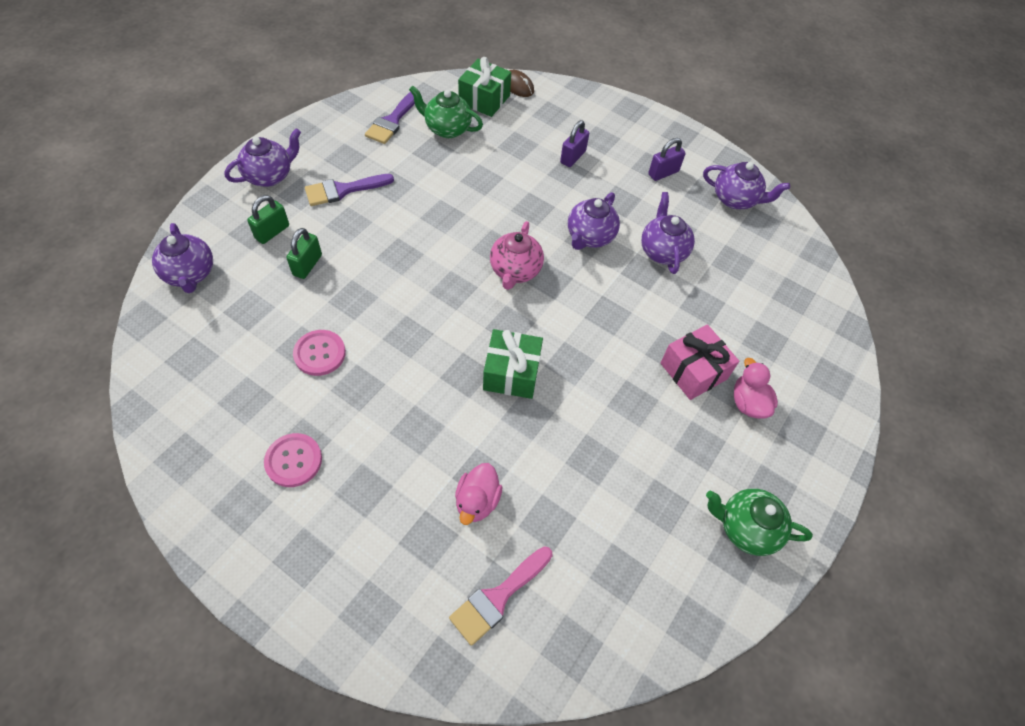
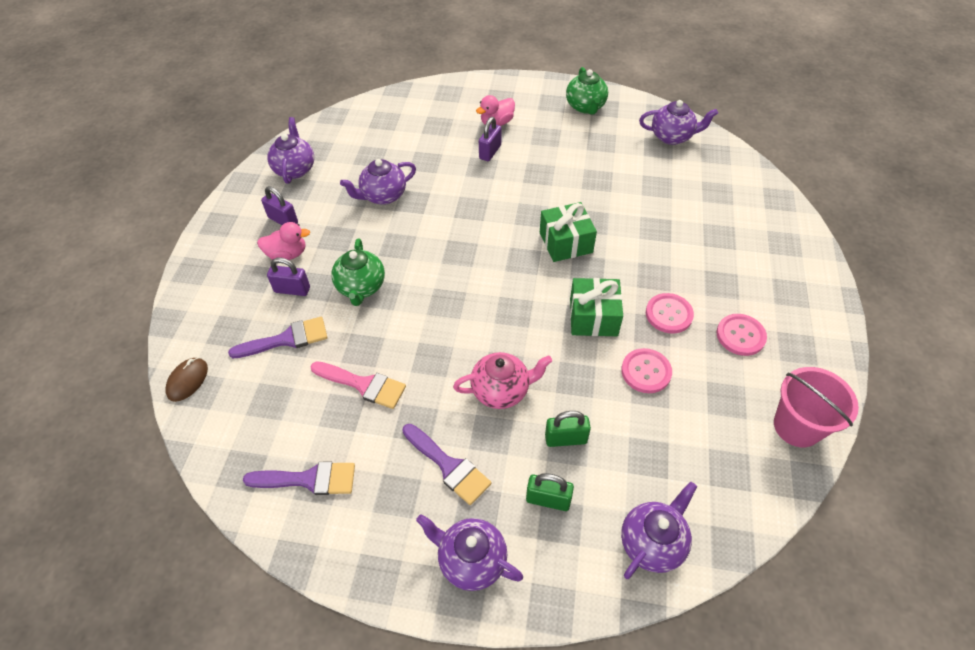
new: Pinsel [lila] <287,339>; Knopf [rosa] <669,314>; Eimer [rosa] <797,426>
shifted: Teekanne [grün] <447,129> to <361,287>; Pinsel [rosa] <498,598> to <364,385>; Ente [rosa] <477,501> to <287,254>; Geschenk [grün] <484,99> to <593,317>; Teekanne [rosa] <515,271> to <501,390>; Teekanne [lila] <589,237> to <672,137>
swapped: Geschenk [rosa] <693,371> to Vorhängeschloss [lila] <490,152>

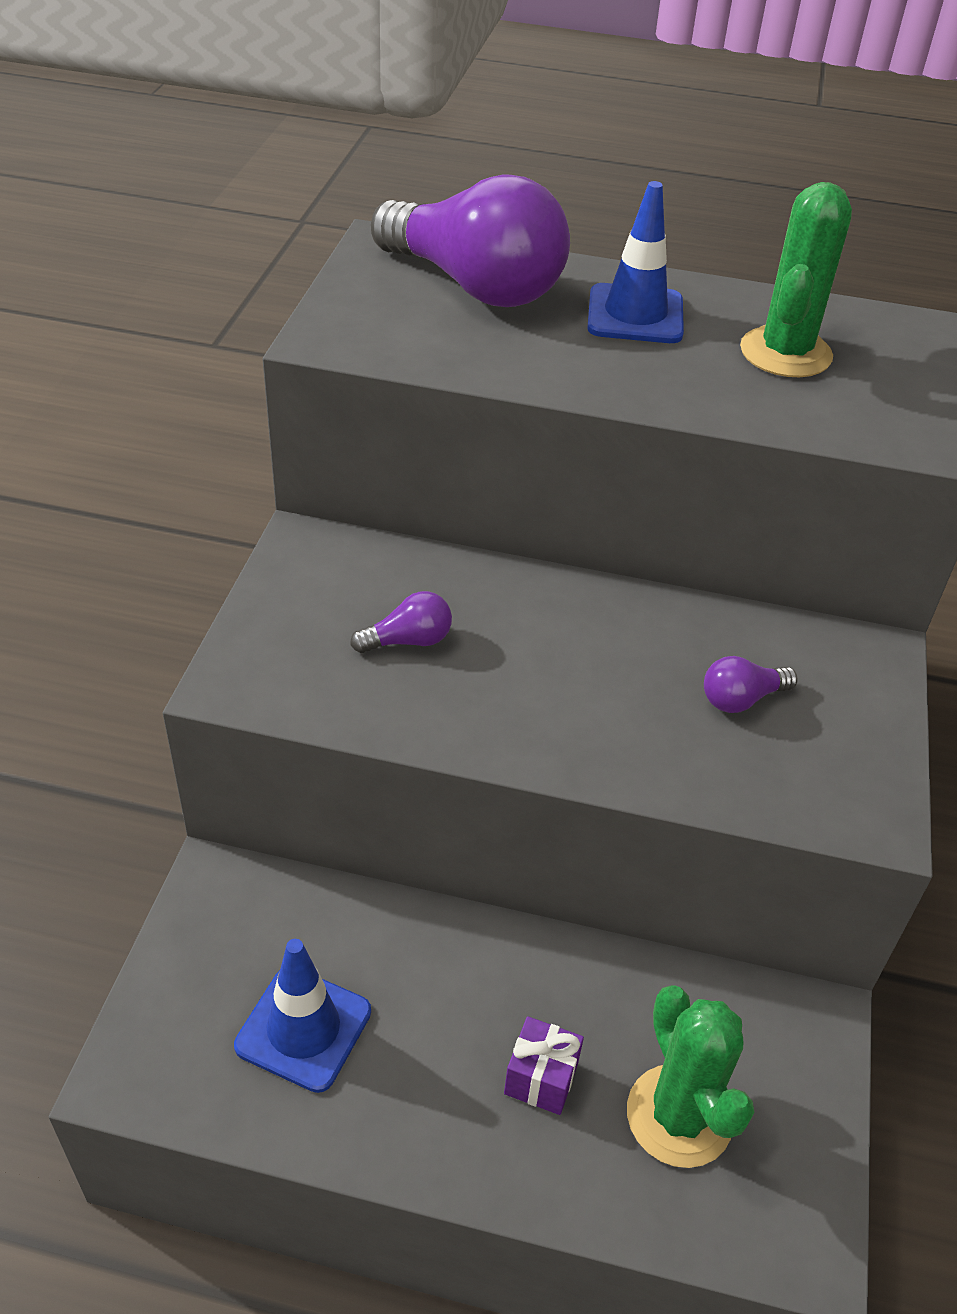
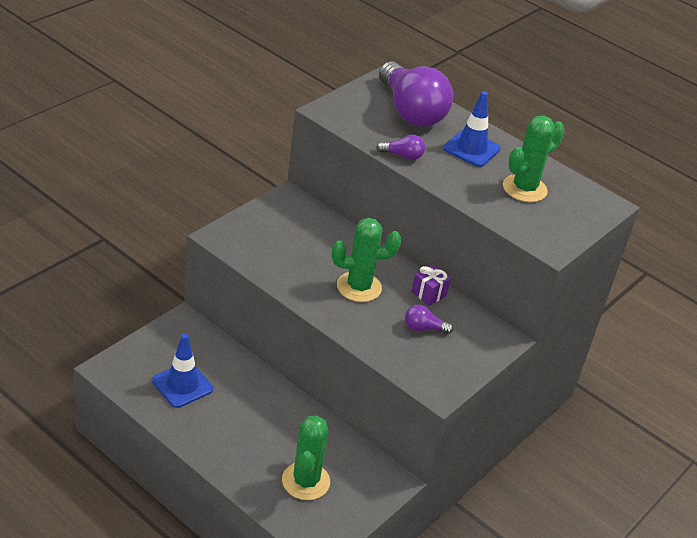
new: Kaktus [grün] <359,287>
shifted: Glühbirne [lila] <408,641> to <402,156>; Geschenk [lila] <541,1078> to <428,294>

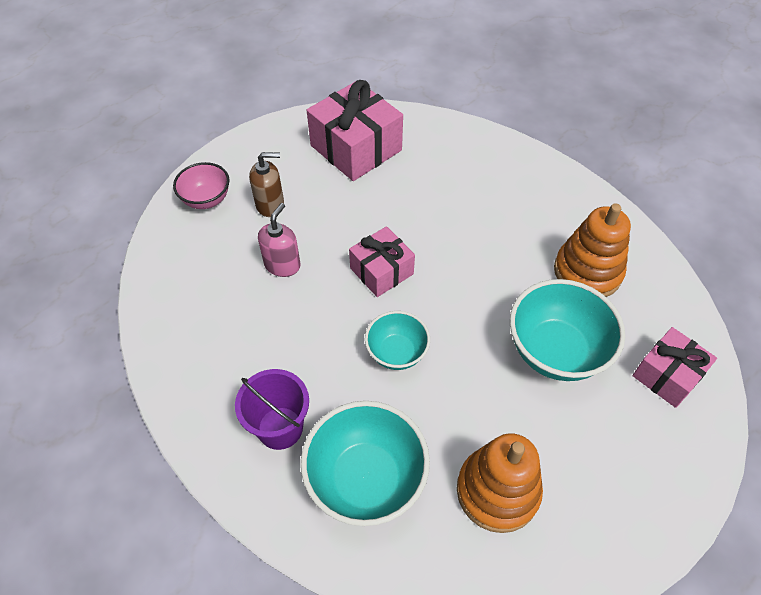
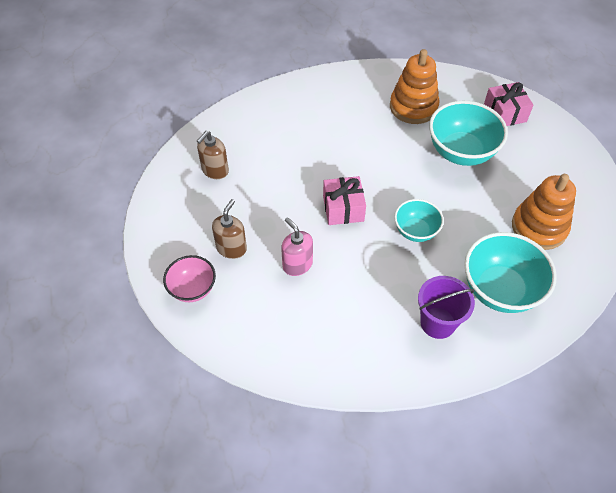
swapped: Geschenk [rosa] <356,148> to Seifenspender [braun] <215,170>

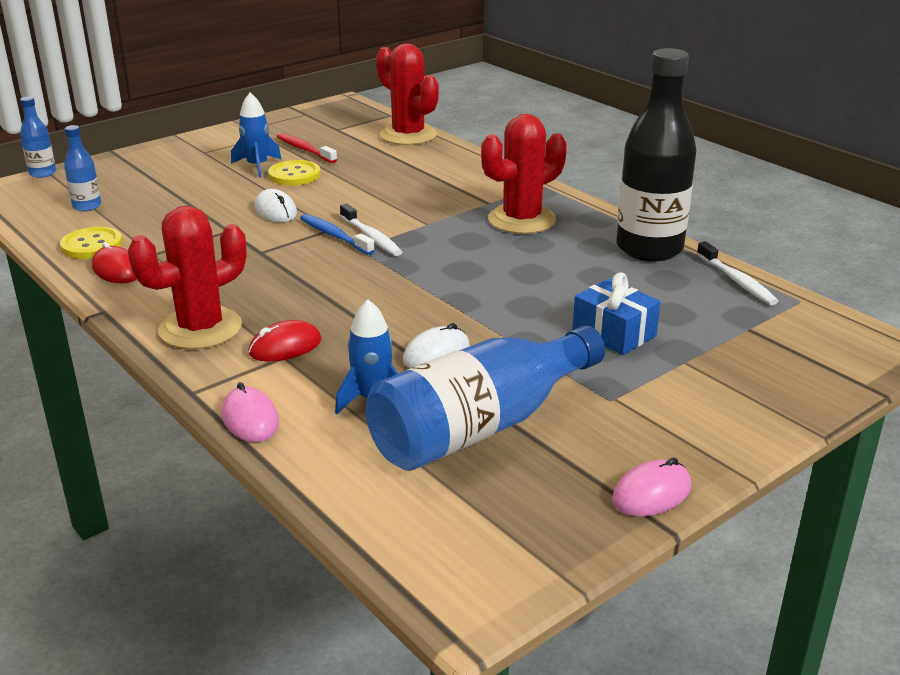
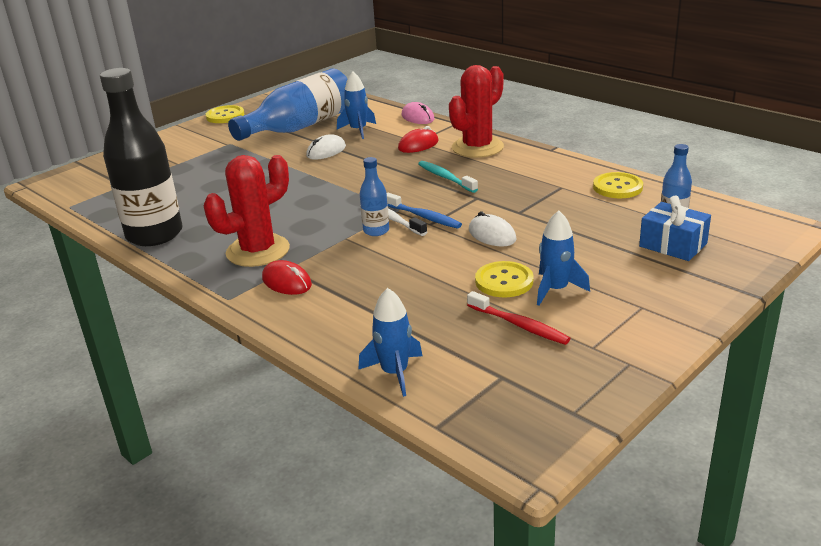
gone: Zahnbürste [weiß] <737,281>
new: Zahnbürste [türkis] <445,177>
shifted: Flasche [blau] <42,173> to <376,231>; Computermaus [rot] <117,270> to <286,282>; Geschenk [blau] <614,333> to <673,245>
swapped: Kaktus [rot] <408,135> to Rakete [blau] <395,373>; Computermaus [rosa] <651,494> to Knopf [gelb] <225,116>

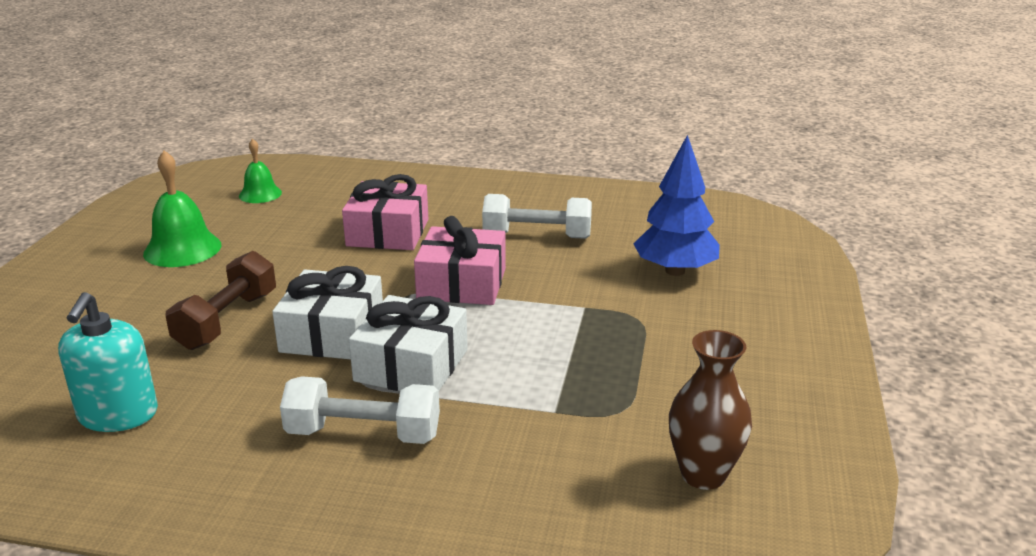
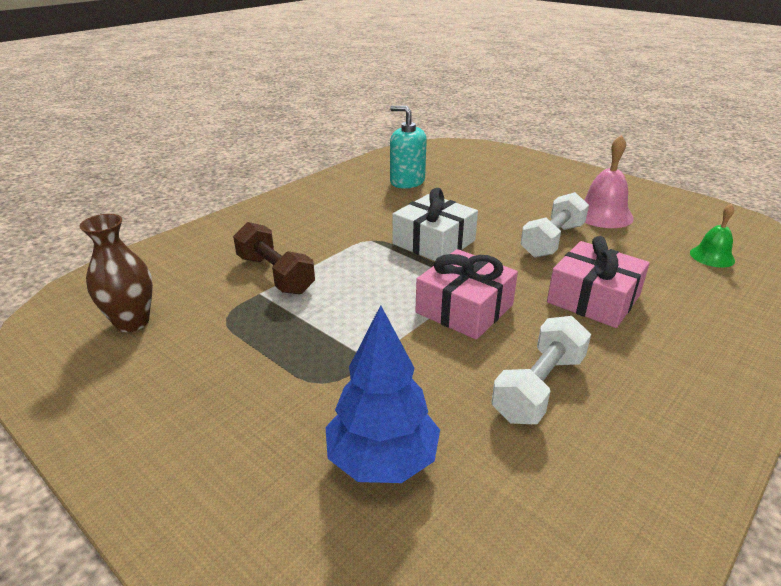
gone: Geschenk [weiß] <411,365>
shifted: Hantel [braun] <227,320> to <275,275>; Hantel [weiß] <363,434> to <552,240>
repainted: Glocke [grün] <182,249> to Glocke [rosa] <603,214>

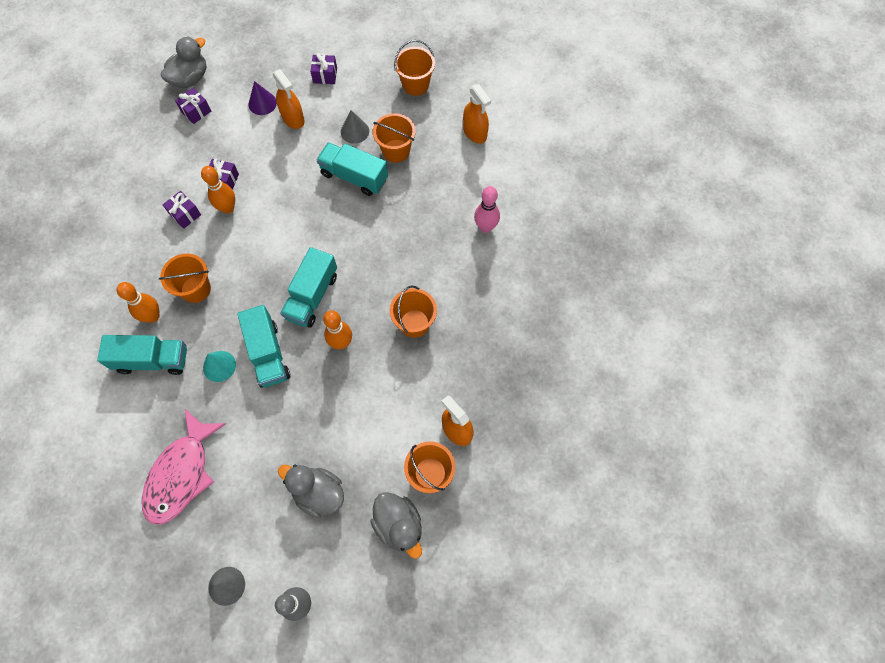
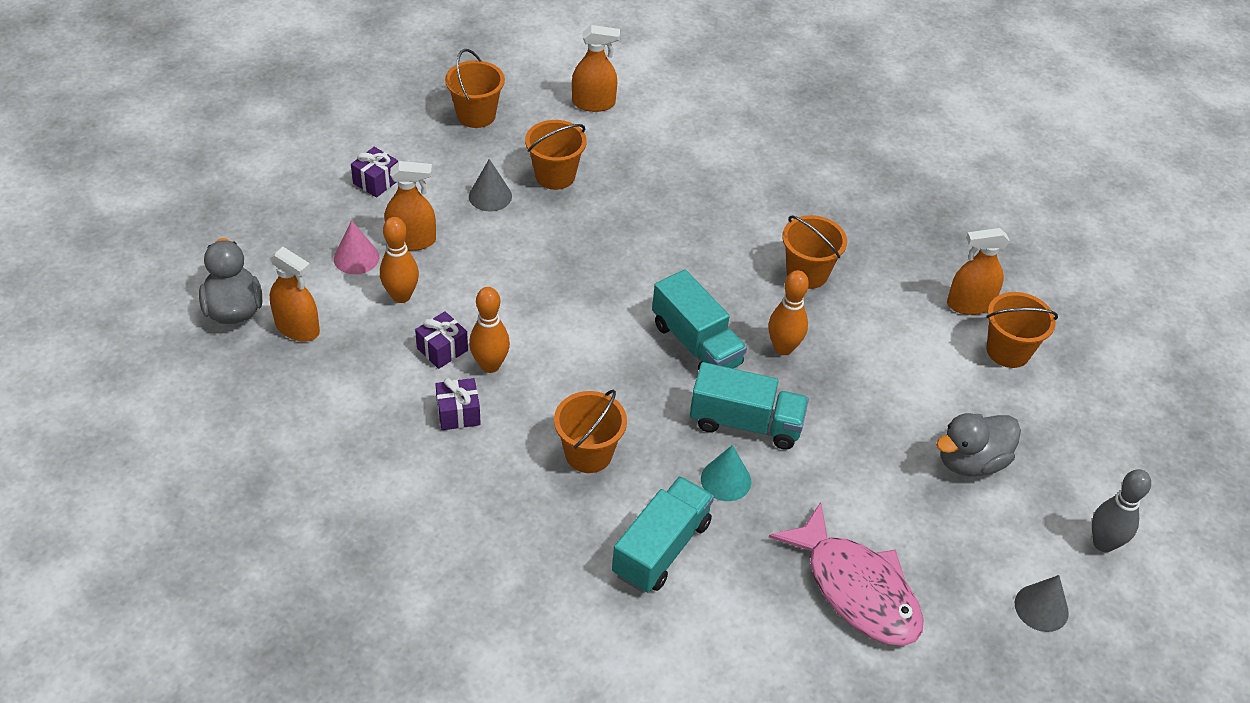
gone: Lastwagen [türkis] <354,176>; Ente [grau] <399,525>; Bowlingkegel [rosa] <485,227>
shifted: Bowlingkegel [orange] <153,316> to <401,296>
swapped: Geschenk [lila] <196,111> to Sprühflasche [orange] <297,328>
repainted: Kegel [lila] <262,103> to Kegel [rosa] <356,258>

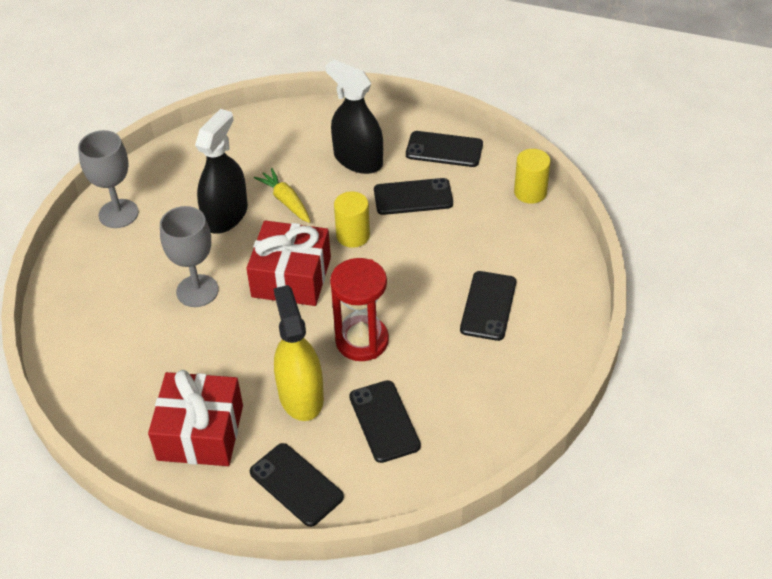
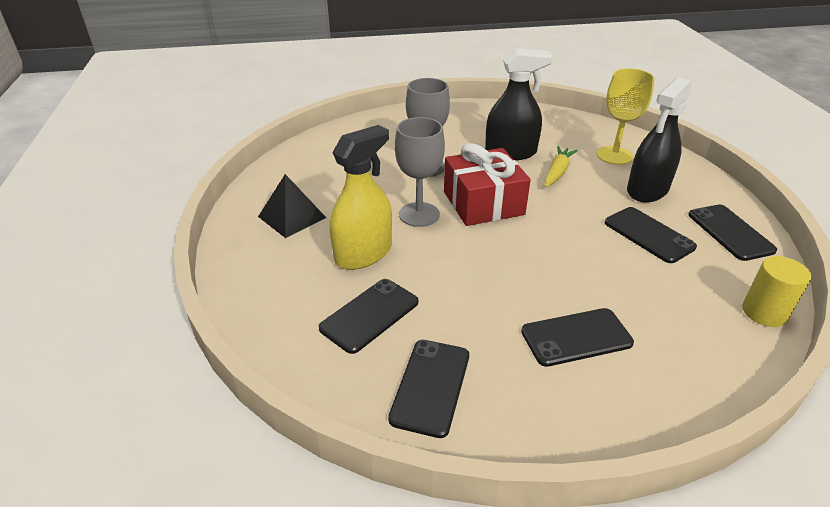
gone: Sanduhr [rot] <362,341>; Vollzylinder [gelb] <353,235>
new: Kelch [gelb] <614,155>
shifted: Kelch [grau] <118,214> to <419,214>; Handy [schwarz] <296,484> to <431,386>
swapped: Geschenk [rot] <200,432> to Pyramide [schwarz] <292,217>
rotated: Sprühflasche [schwarz] <358,160> = <647,190> 150 degrees counterclockwise

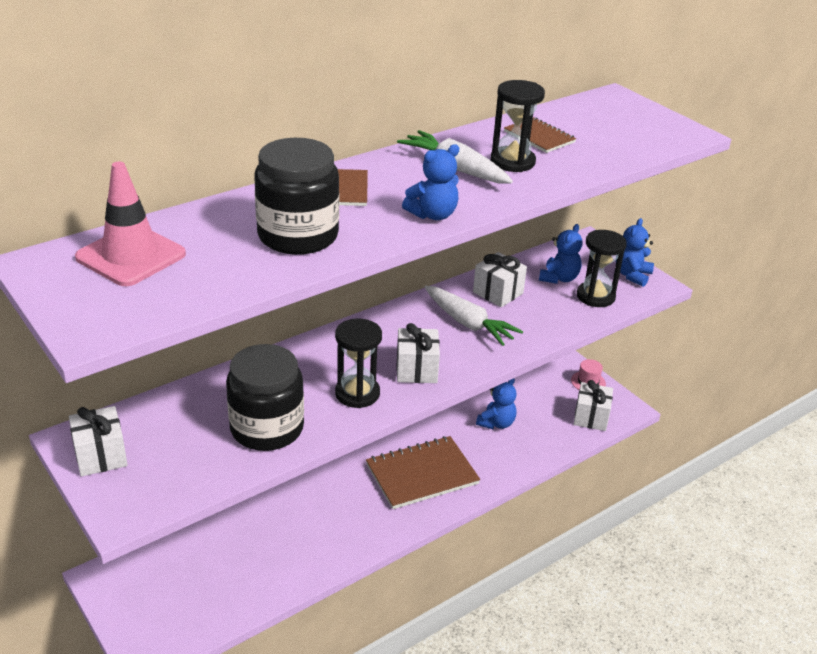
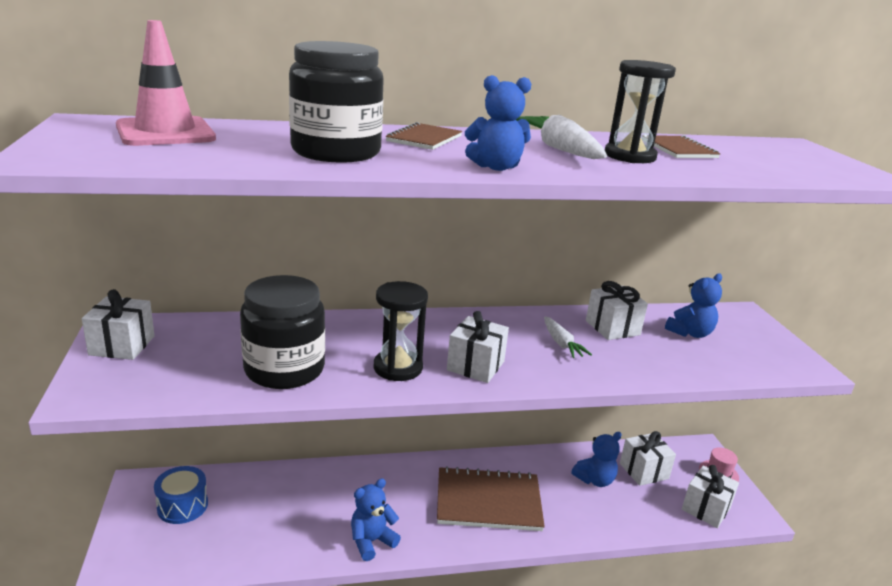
gone: Sanduhr [schwarz] <595,296>
new: Trommel [blau] <182,506>; Geschenk [weiß] <644,471>
shifted: Teddybär [blau] <632,275> to <371,541>
scaled: Karotte [weiß] <468,323> = <561,344> x0.61

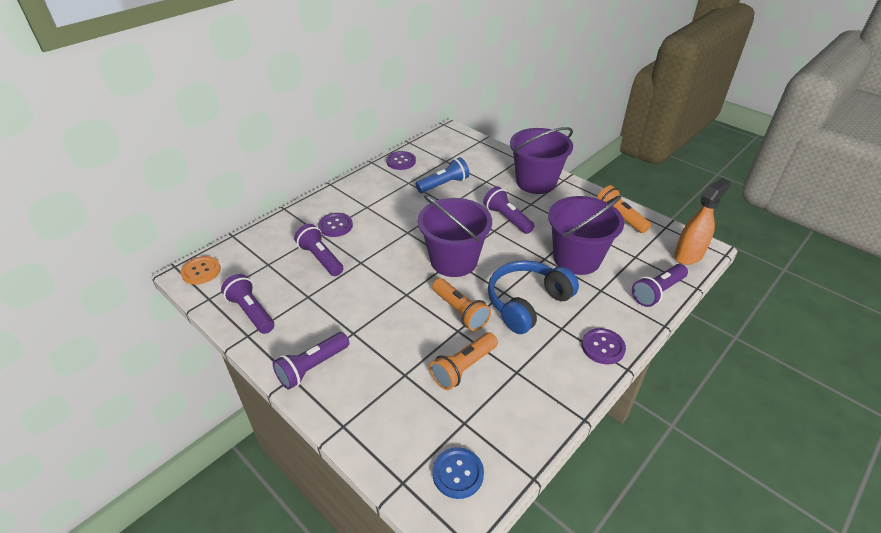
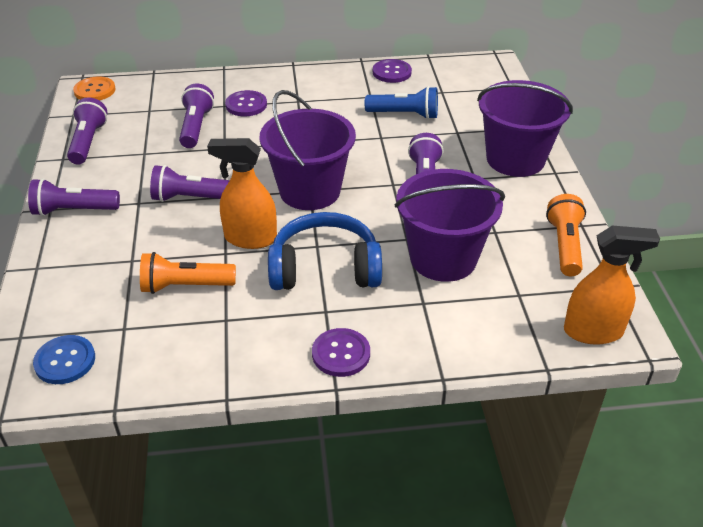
shifted: Taschenlampe [lila] <657,292> to <191,198>
swapped: Taschenlampe [orange] <460,311> to Sprühflasche [orange] <250,238>

